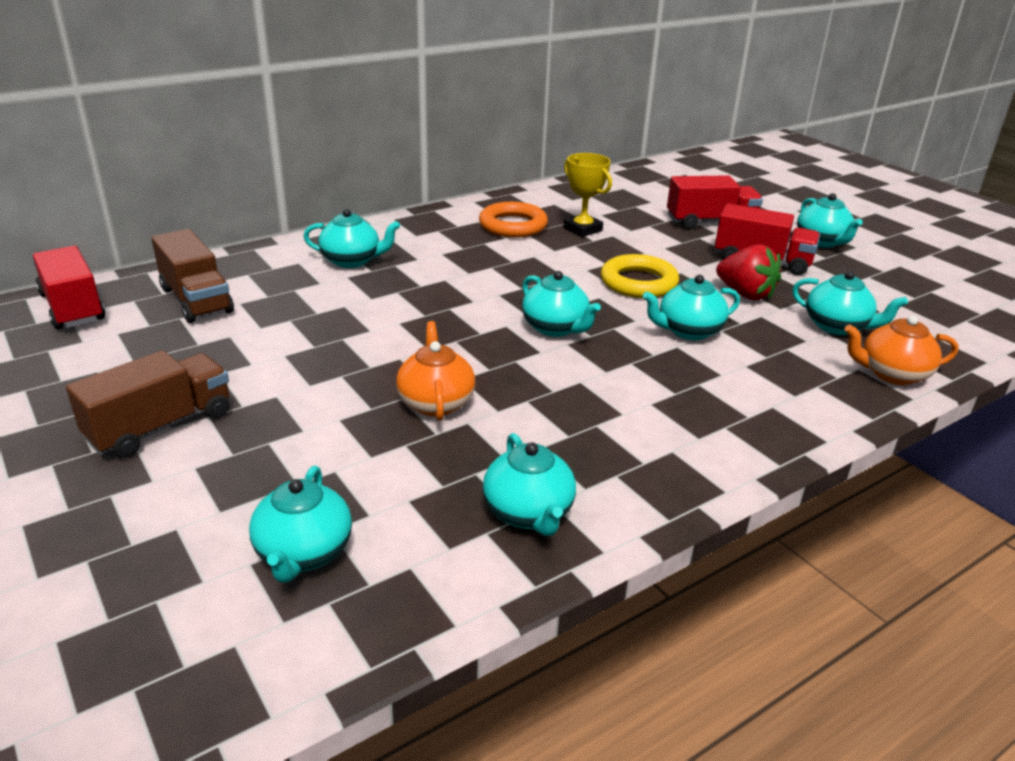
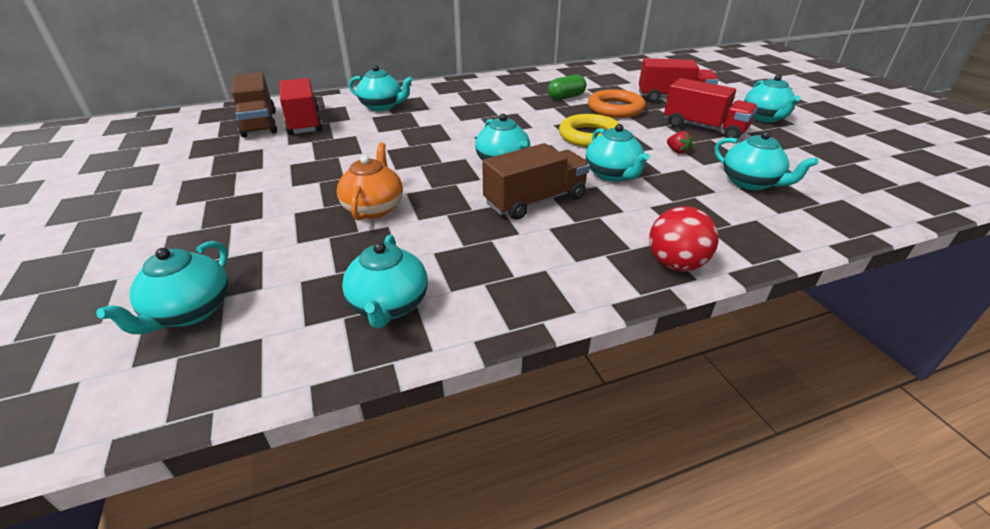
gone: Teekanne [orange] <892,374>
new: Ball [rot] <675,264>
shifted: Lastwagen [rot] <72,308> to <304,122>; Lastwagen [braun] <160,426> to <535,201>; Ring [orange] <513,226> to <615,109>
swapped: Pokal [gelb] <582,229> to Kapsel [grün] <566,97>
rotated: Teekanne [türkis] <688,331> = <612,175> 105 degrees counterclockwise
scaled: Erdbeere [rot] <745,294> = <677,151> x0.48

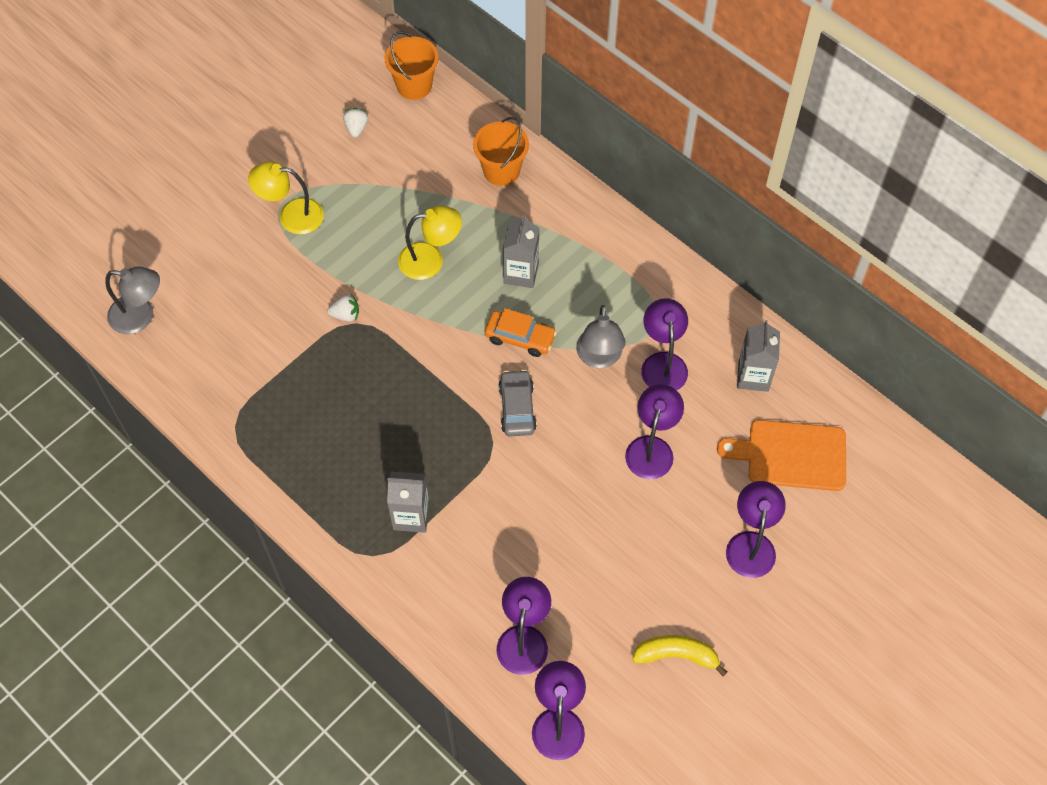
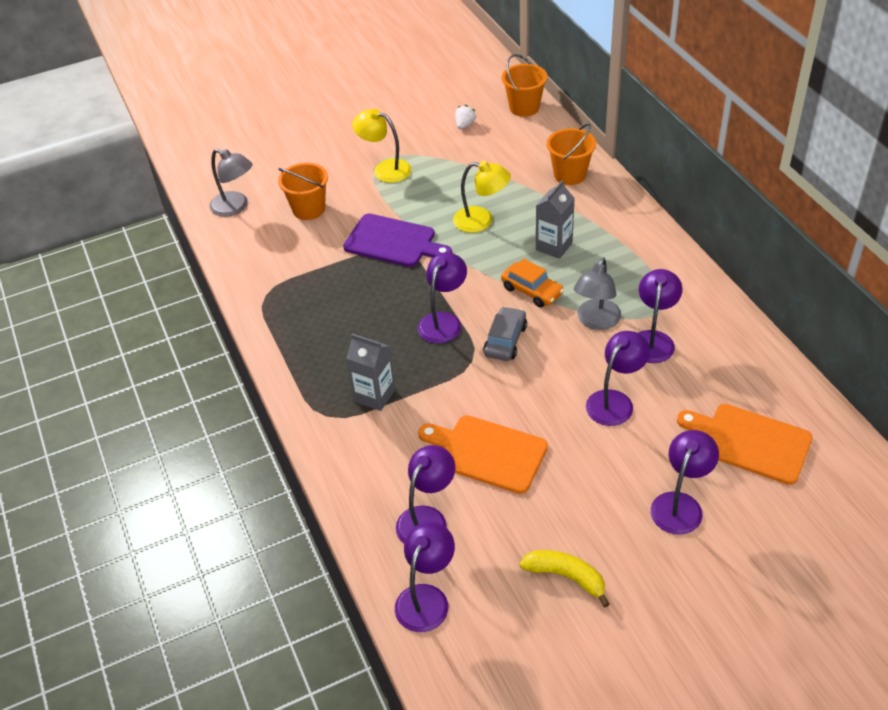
gone: Getränkekarton [grau] <753,376>
new: Eimer [orange] <308,209>; Lampe [lila] <443,321>; Schneidebrett [orange] <487,453>
swapped: Erdbeere [weiß] <346,315> to Schneidebrett [lila] <393,242>

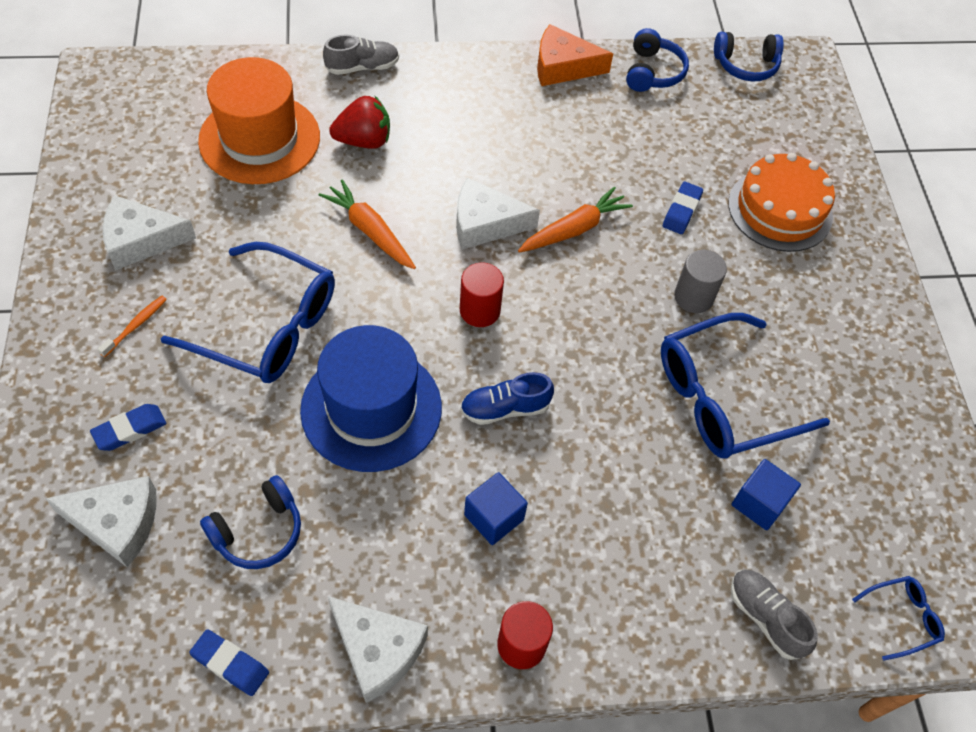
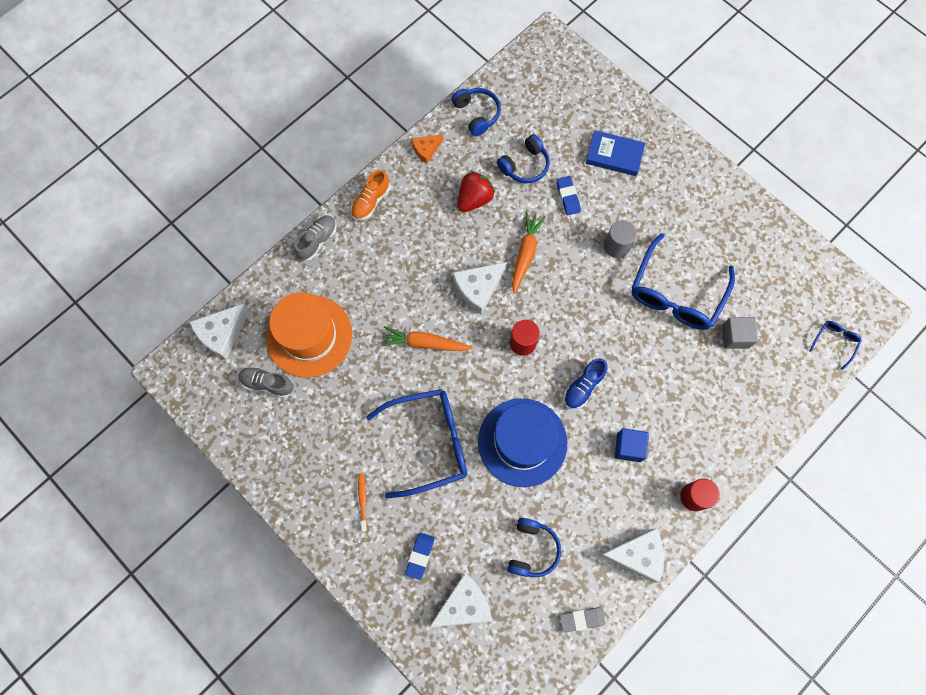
new: Schuh [orange] <371,201>
shifted: Käse [weiß] <141,240> to <222,333>; Erdbeere [rot] <364,141> to <474,199>; Kopfhörer [blau] <746,65> to <525,165>; Schuh [grau] <765,617> to <267,384>
swapped: Kuchen [orange] <780,209> to Buch [blau] <614,155>
repainted: Radiergummi [blau] <230,664> to Radiergummi [grau] <581,619>; Kubus [blau] <759,503> to Kubus [grau] <735,336>
scaled: Käse [orange] <563,66> = <426,149> x0.60

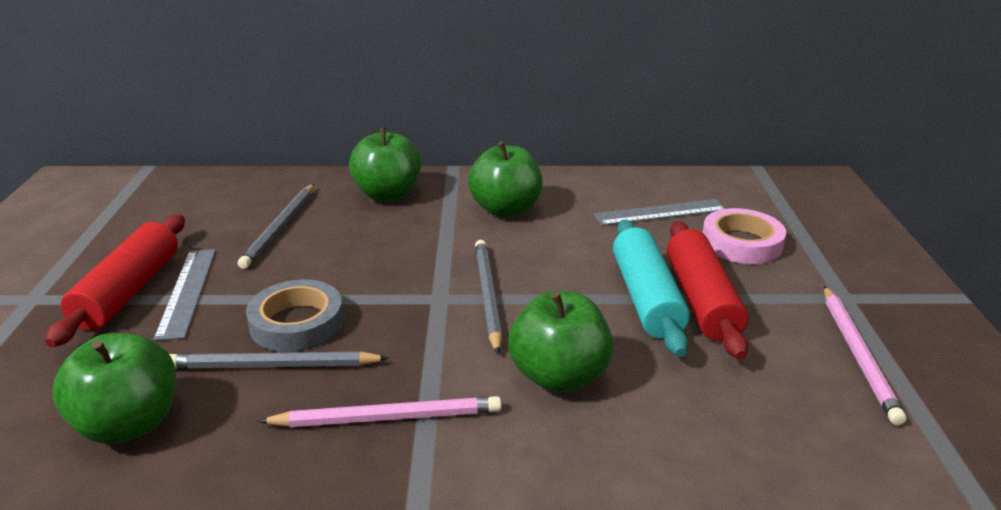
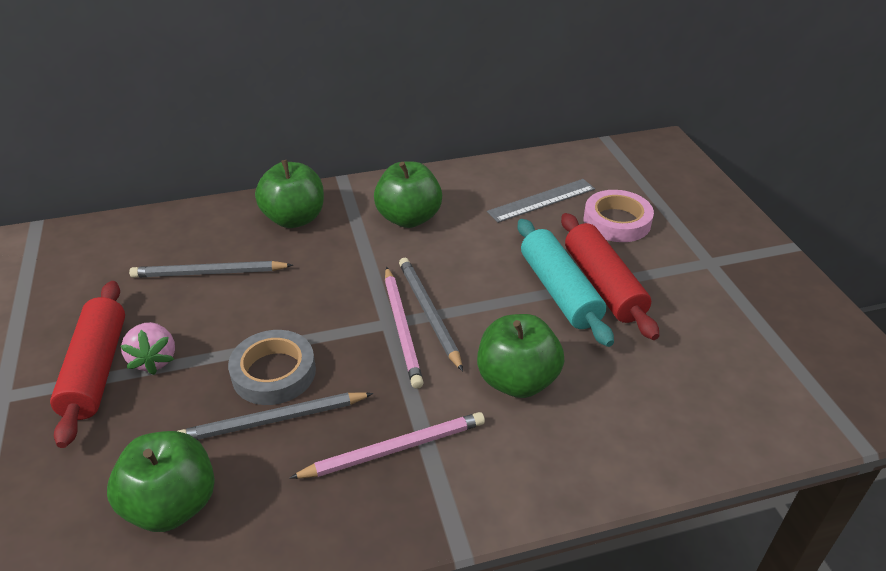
shifted: Bleistift [rosa] <858,354> to <402,328>
swapped: Lineal [grau] <187,291> to Erdbeere [rosa] <154,360>
rotated: Bleistift [grau] <280,228> = <209,273> 90 degrees clockwise

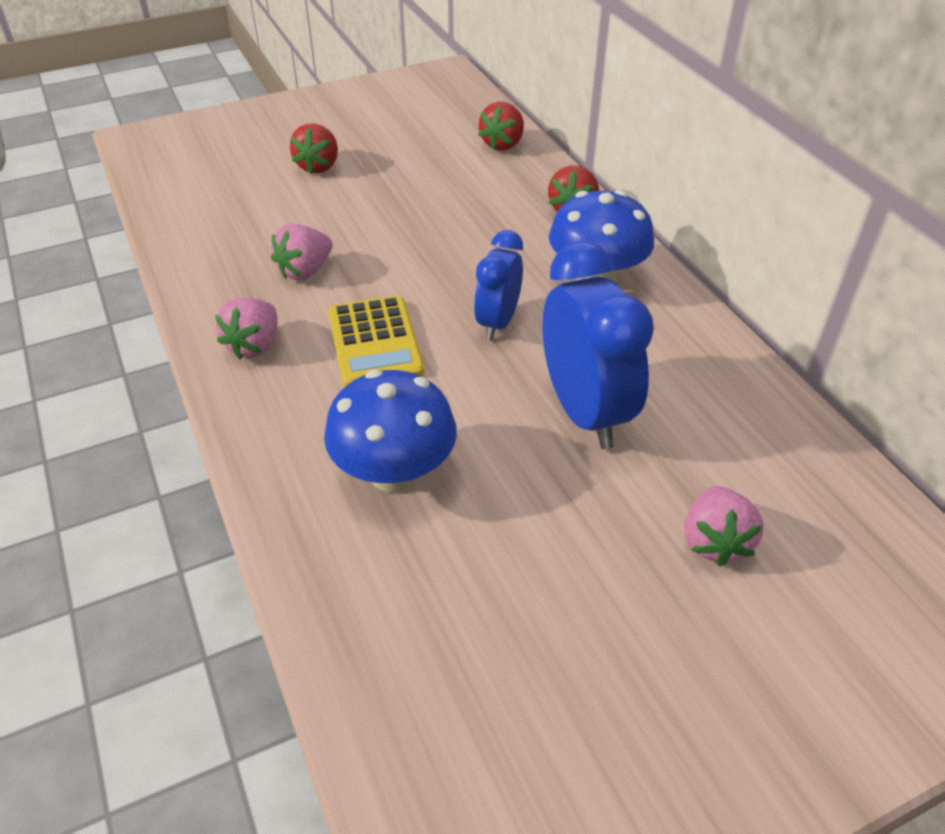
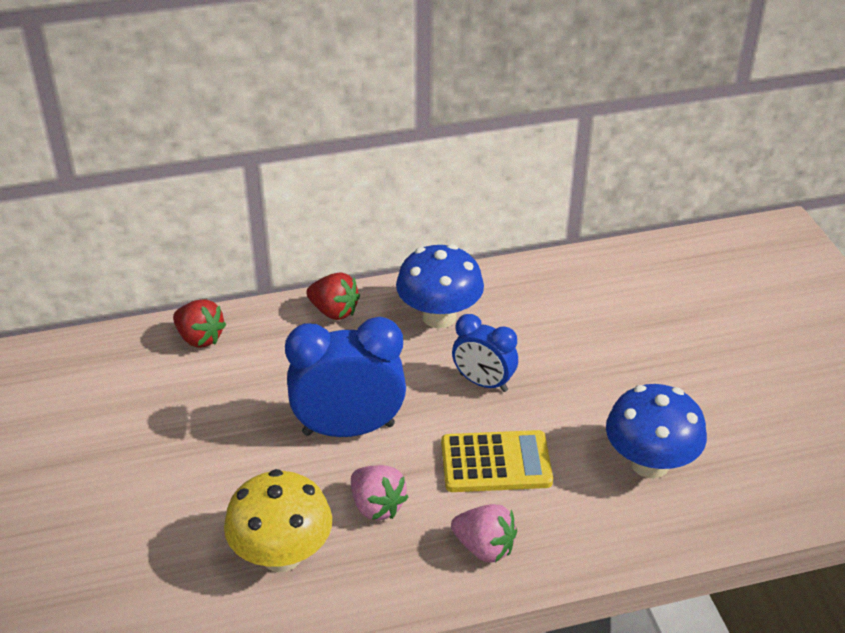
gone: Erdbeere [rot] <318,166>; Erdbeere [rosa] <714,541>
new: Pilz [gelb] <282,555>
shifted: Wecker [blau] <585,412> to <348,429>

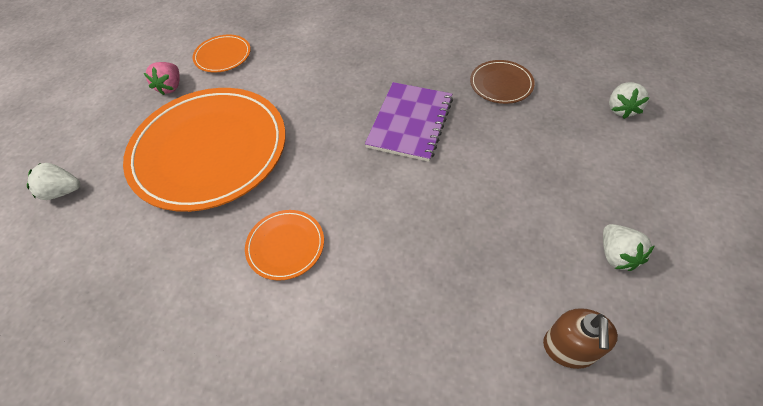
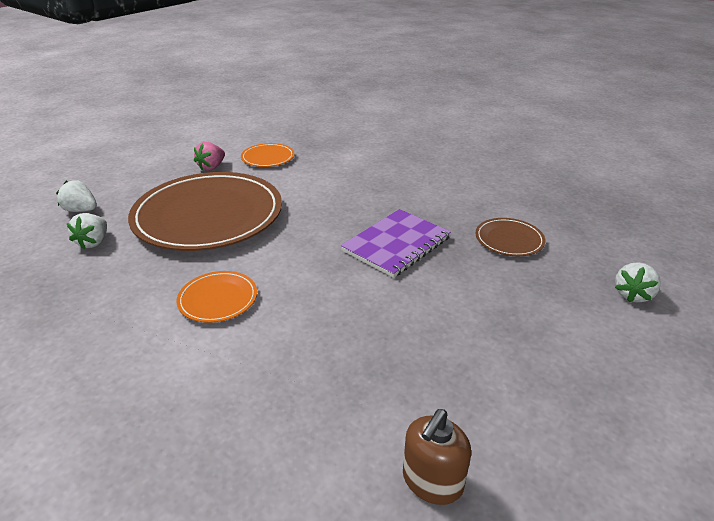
shifted: Erdbeere [weiß] <616,255> to <94,242>
repainted: Teller [orange] <209,151> to Teller [braun] <208,216>

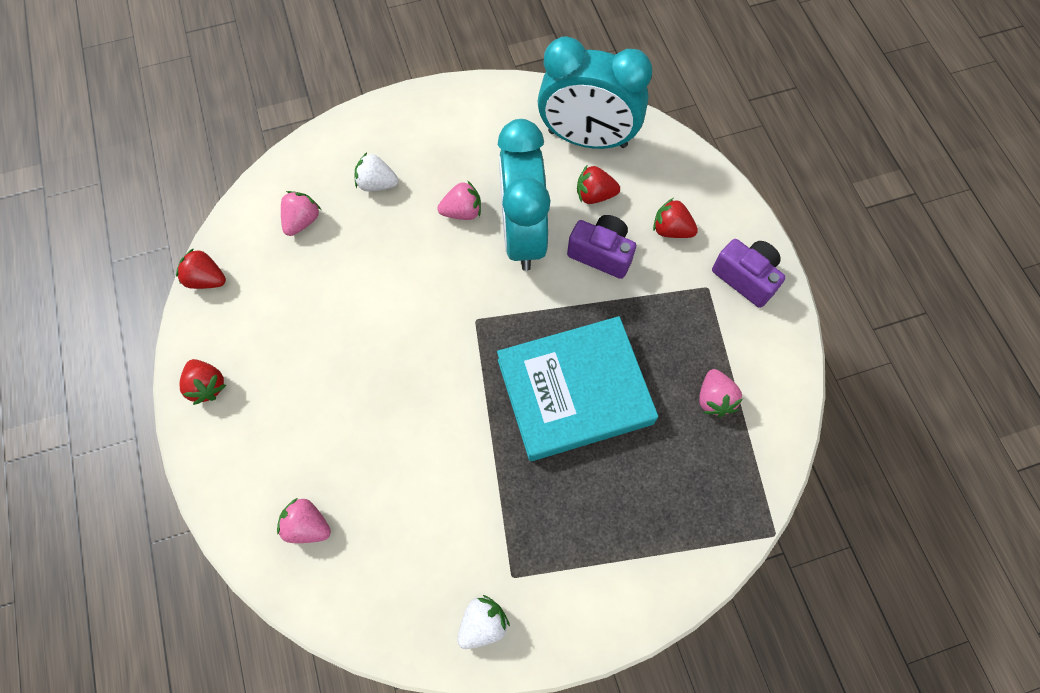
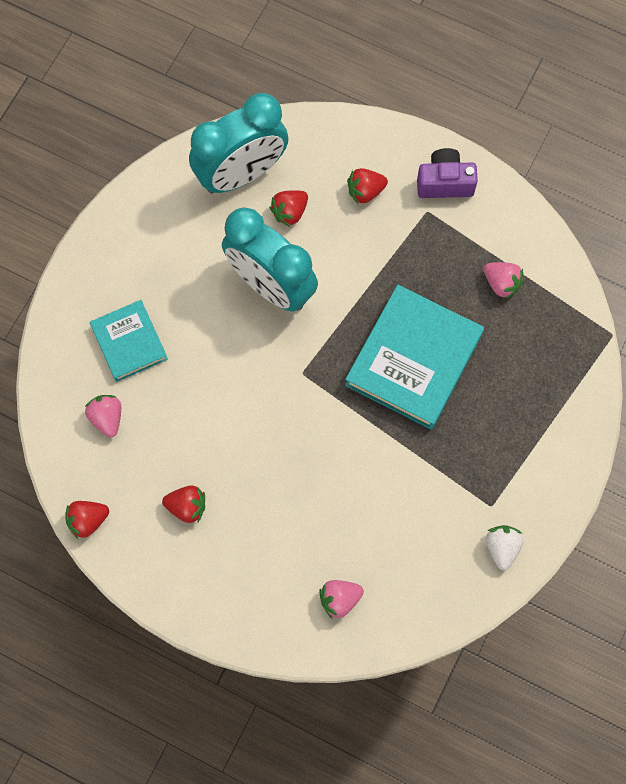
gone: Erdbeere [rosa] <462,212>; Kamera [lila] <601,254>
shifted: Erdbeere [rot] <207,386> to <187,507>
swapped: Erdbeere [weiß] <377,184> to Buch [türkis] <129,342>

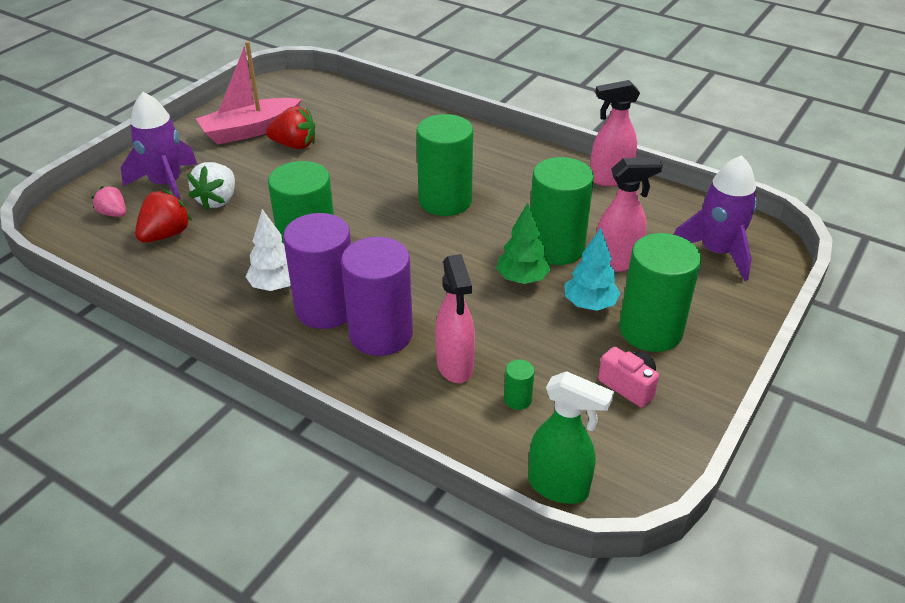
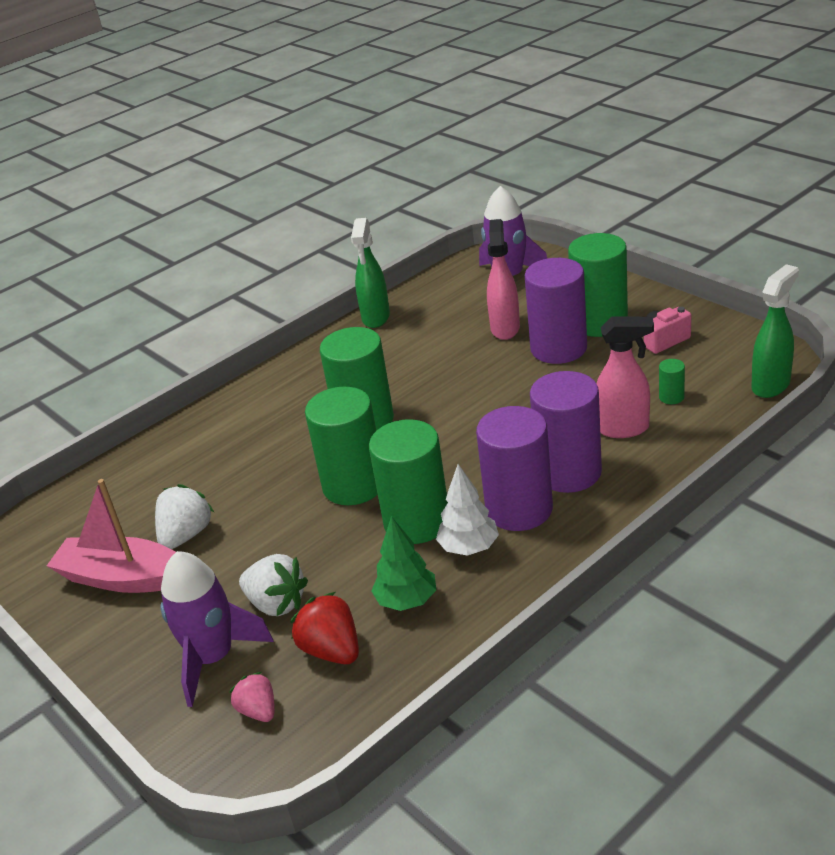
shifted: Baum [grün] <522,279> to <407,601>; Vollzylinder [grün] <556,248> to <354,485>
swapped: Baum [türkis] <590,305> to Vollzylinder [lila] <558,348>
repainted: Erdbeere [rot] <295,145> to Erdbeere [weiß] <186,535>; Sprühflasche [rosa] <609,179> to Sprühflasche [grün] <376,318>
rotated: Erdbeere [rosa] <113,214> = <258,710> 90 degrees clockwise; Boot [rosa] <250,130> = <123,578> 120 degrees clockwise

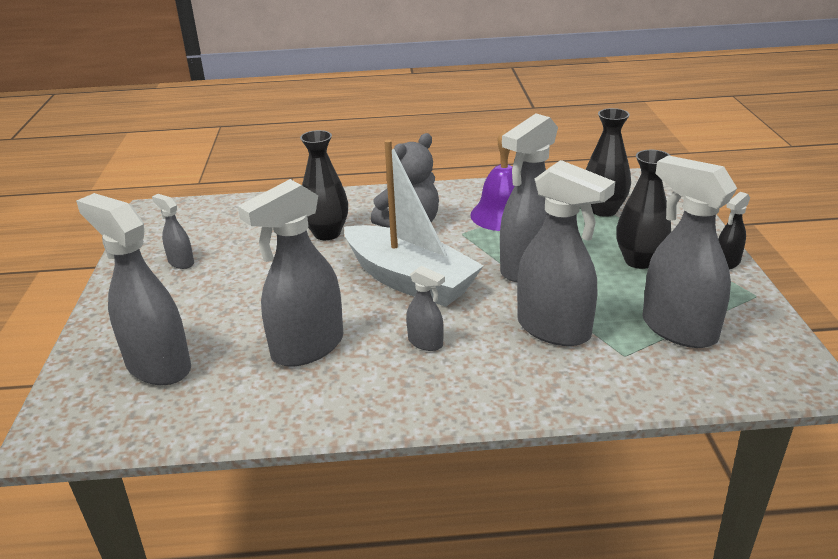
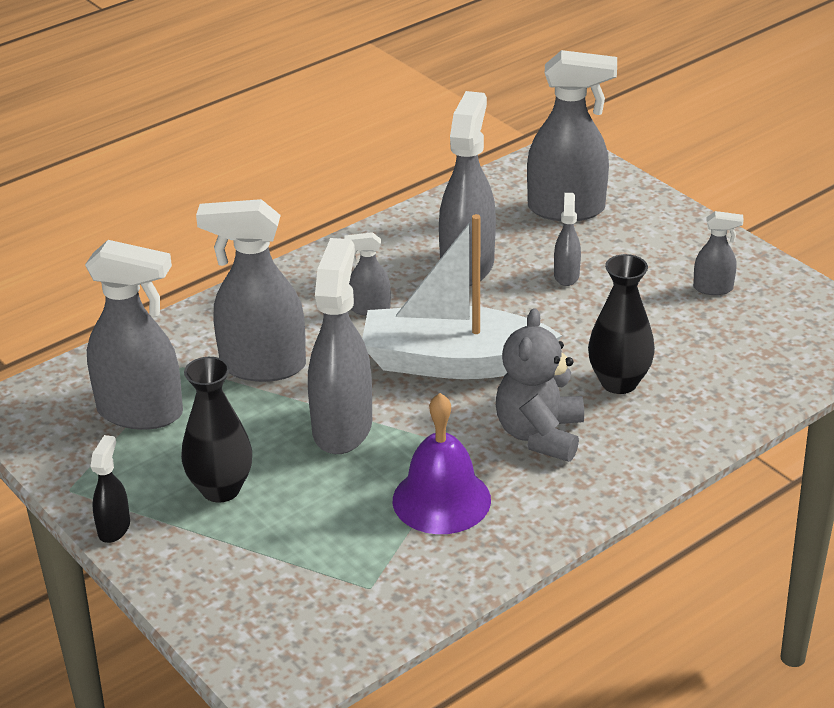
gone: Vase [schwarz] <603,210>
new: Sprühflasche [grau] <566,275>

